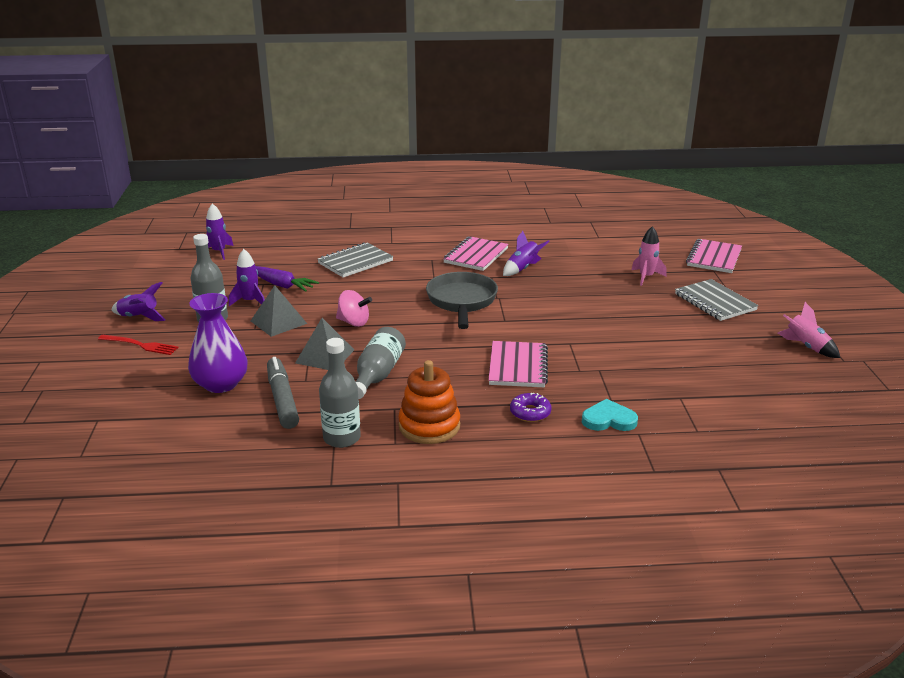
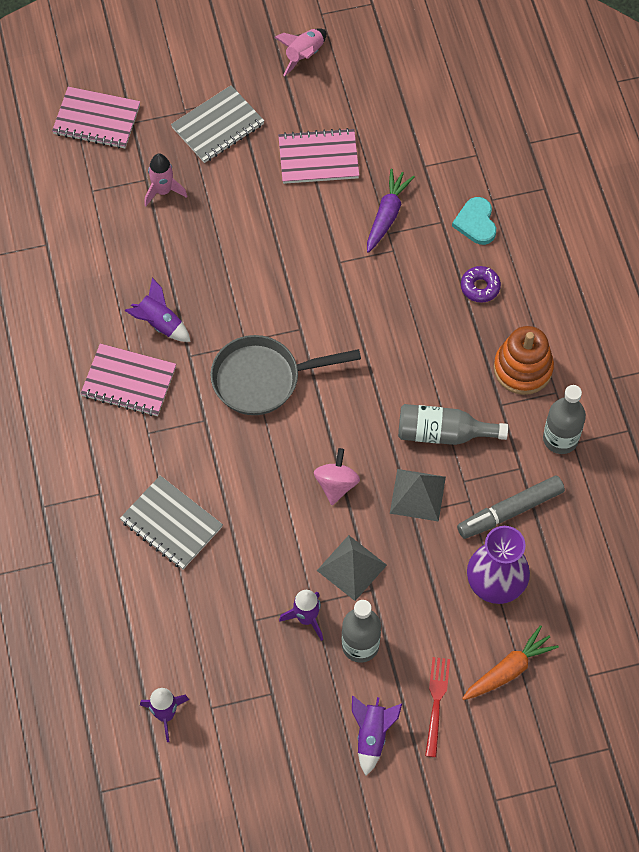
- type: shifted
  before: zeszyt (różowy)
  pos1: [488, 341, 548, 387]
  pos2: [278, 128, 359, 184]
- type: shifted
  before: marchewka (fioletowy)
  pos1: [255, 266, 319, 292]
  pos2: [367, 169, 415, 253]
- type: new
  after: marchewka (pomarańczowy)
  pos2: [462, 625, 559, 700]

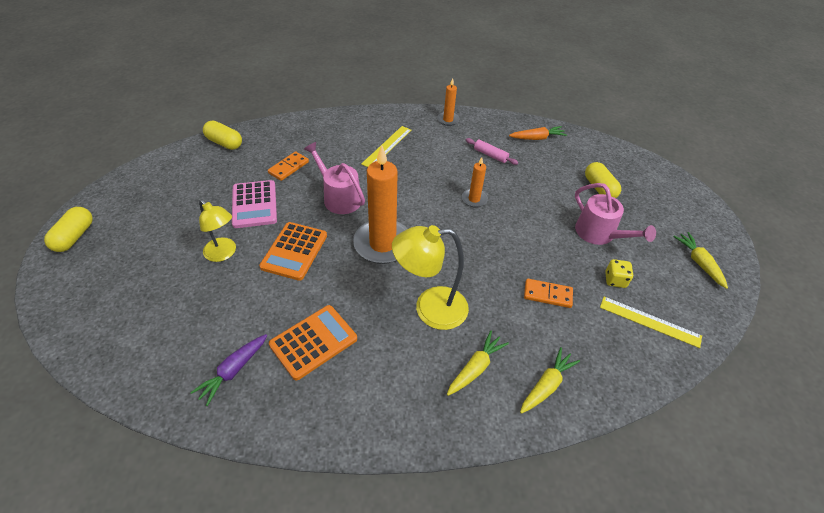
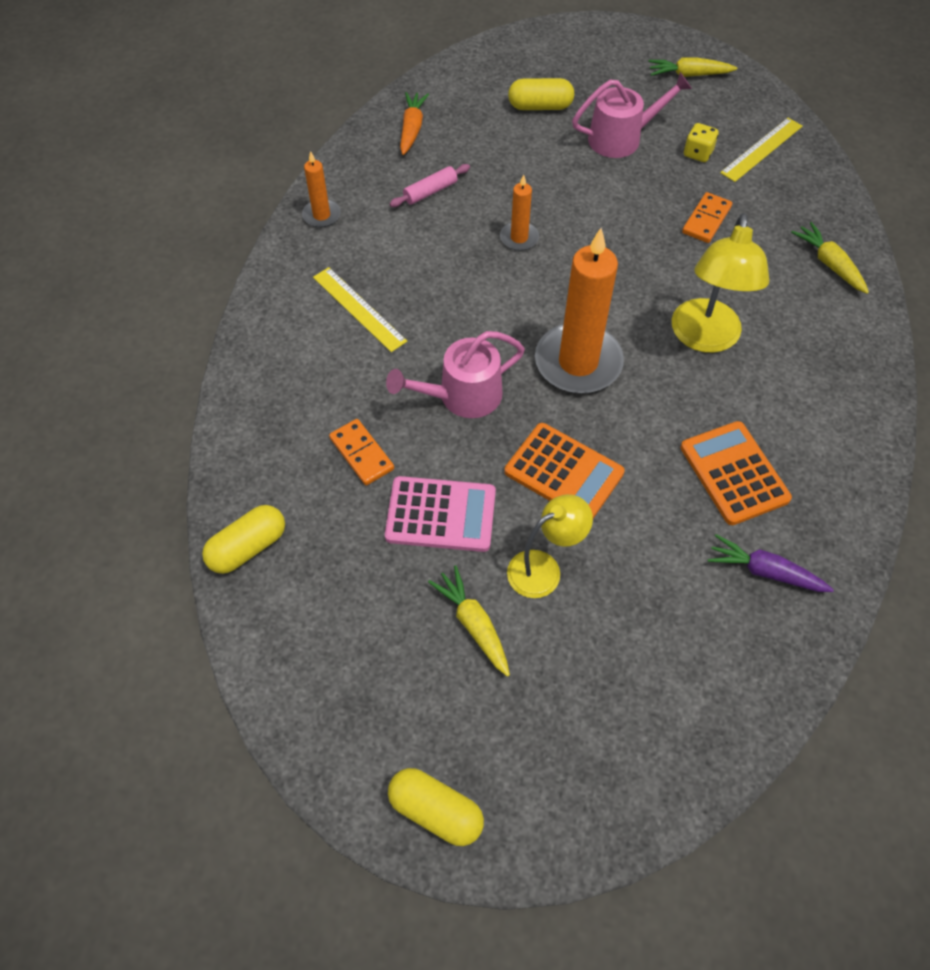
- type: shifted
  before: marchewka (żółty)
  pos1: [447, 331, 509, 396]
  pos2: [428, 565, 510, 677]
- type: rotated
  before: marchewka (fioletowy)
  pos1: [190, 334, 267, 406]
  pos2: [708, 534, 834, 592]
  turn: 150

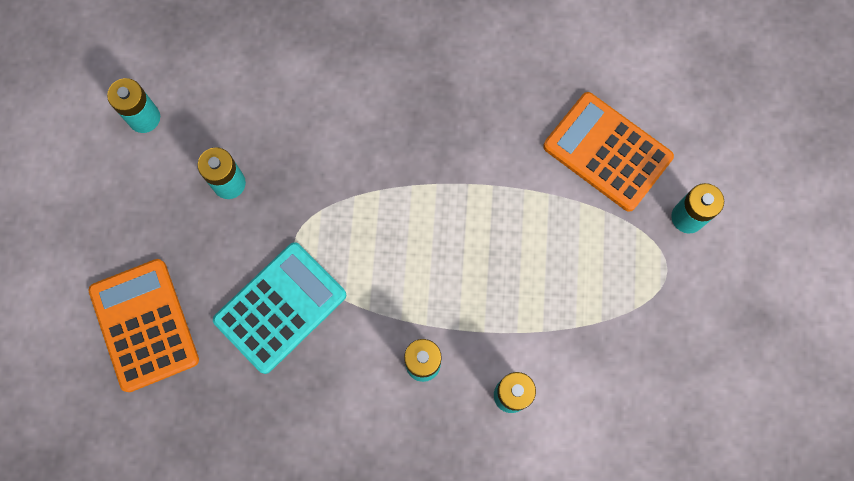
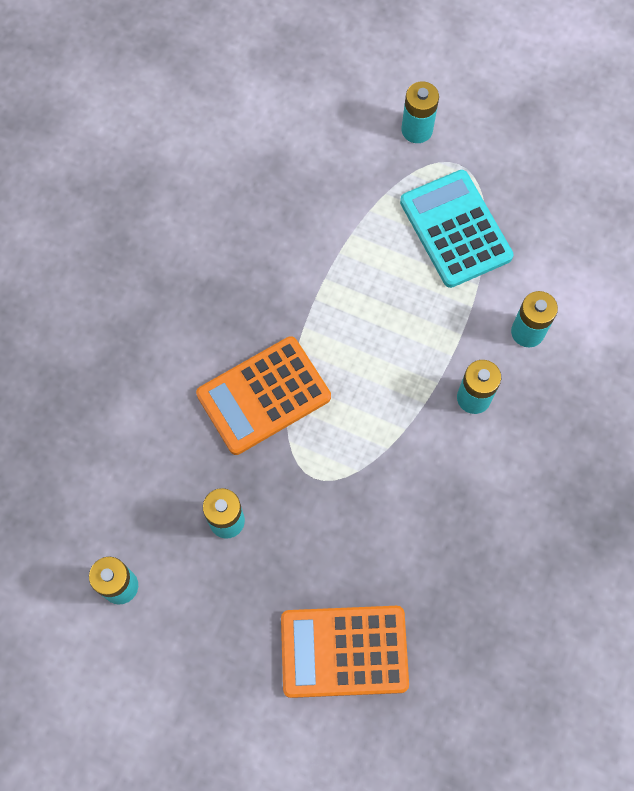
- type: shifted
  before: kalkulator (pomarańczowy)
  pos1: [543, 92, 674, 212]
  pos2: [196, 336, 331, 455]
- type: shifted
  before: kalkulator (turkusowy)
  pos1: [213, 242, 346, 374]
  pos2: [400, 170, 514, 288]

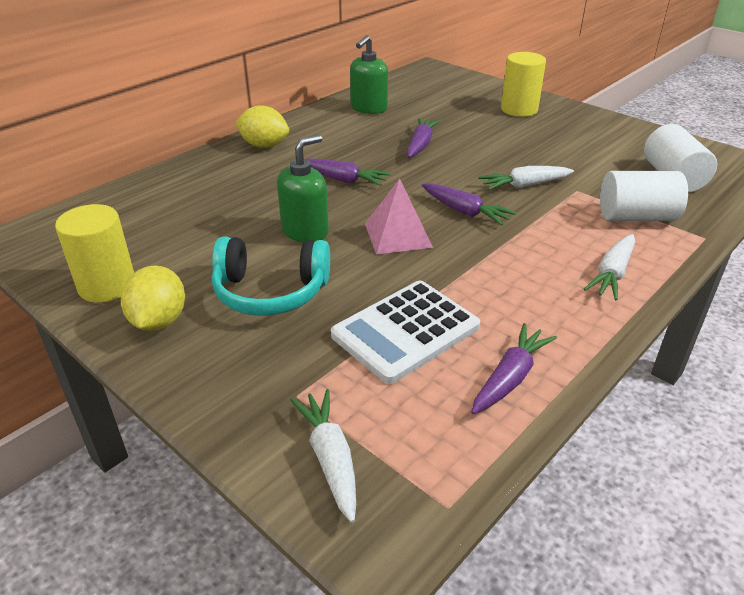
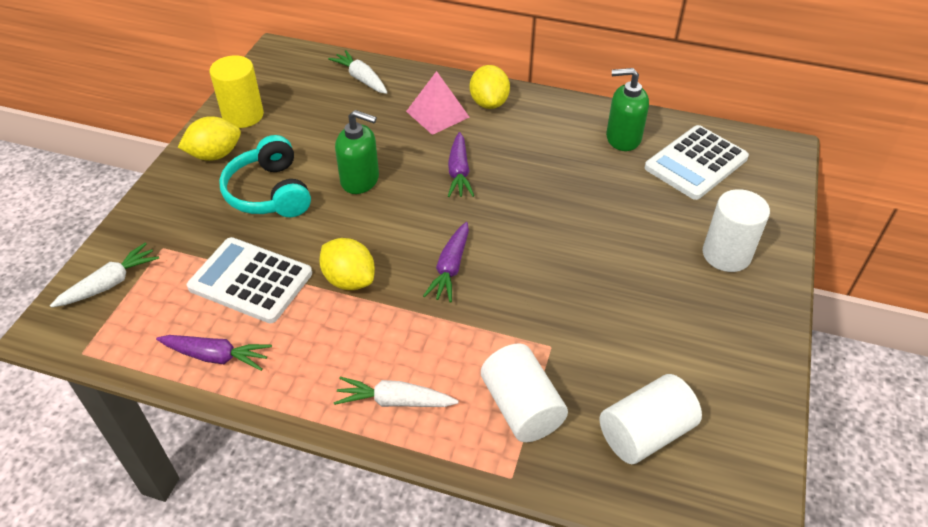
- type: new
  after: cytryna (żółty)
  pos2: [319, 238, 375, 290]
- type: shifted
  before: marchewka (biały)
  pos1: [479, 166, 574, 190]
  pos2: [328, 50, 388, 94]
- type: shifted
  before: piramida (różowy)
  pos1: [365, 179, 433, 255]
  pos2: [406, 71, 470, 135]
- type: new
  after: kalkulator (biały)
  pos2: [645, 125, 749, 200]
- type: repainted
  before: walec (żółty)
  after: walec (biały)
  pos1: [501, 52, 546, 117]
  pos2: [703, 189, 770, 272]
- type: gone
  before: marchewka (fioletowy)
  pos1: [407, 118, 440, 158]

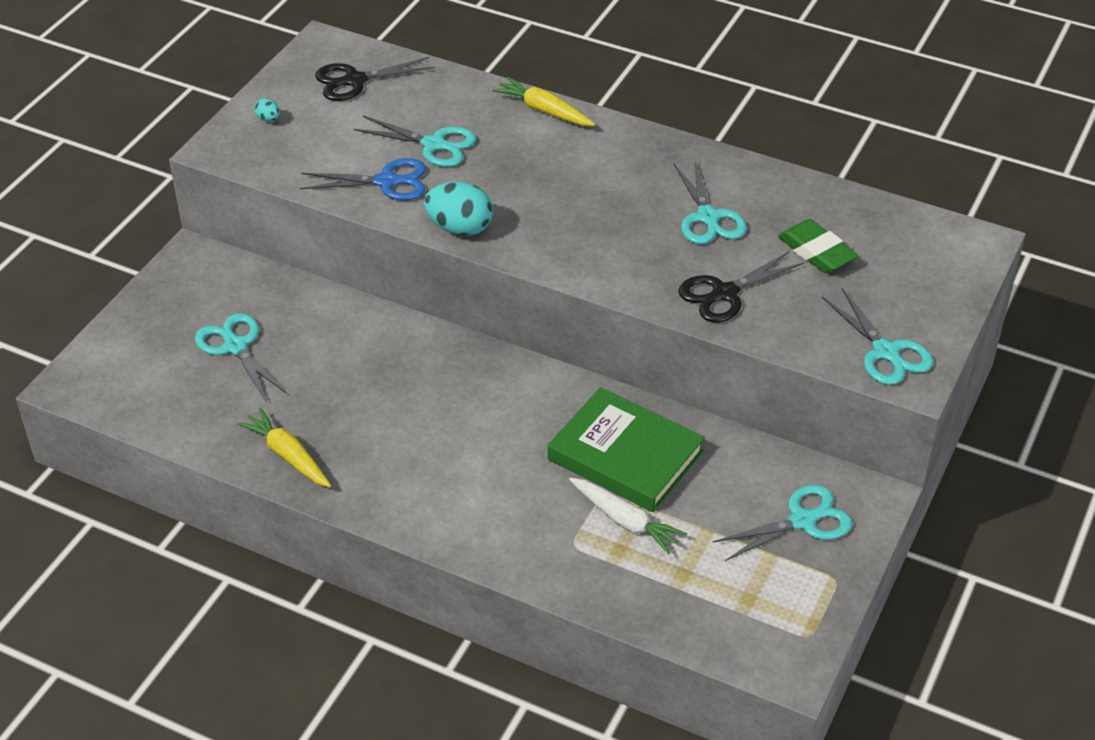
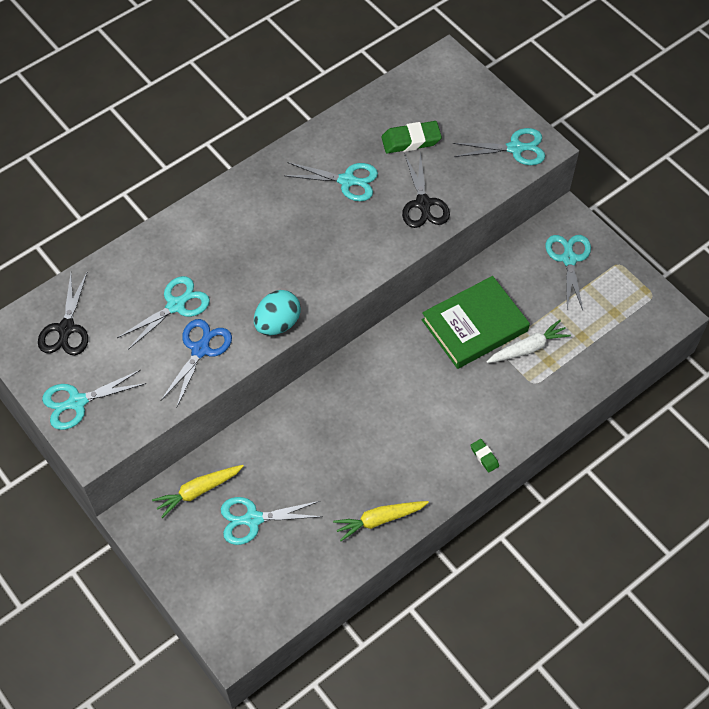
- type: swapped
  before: jajko (turkusowy)
  after: nożyczki (turkusowy)
  pos1: [254, 98, 280, 122]
  pos2: [42, 370, 146, 430]
- type: shifted
  before: marchewka (żółty)
  pos1: [492, 77, 595, 126]
  pos2: [152, 465, 244, 518]
- type: new
  after: gumka do mazania (zielony)
  pos2: [471, 439, 499, 472]

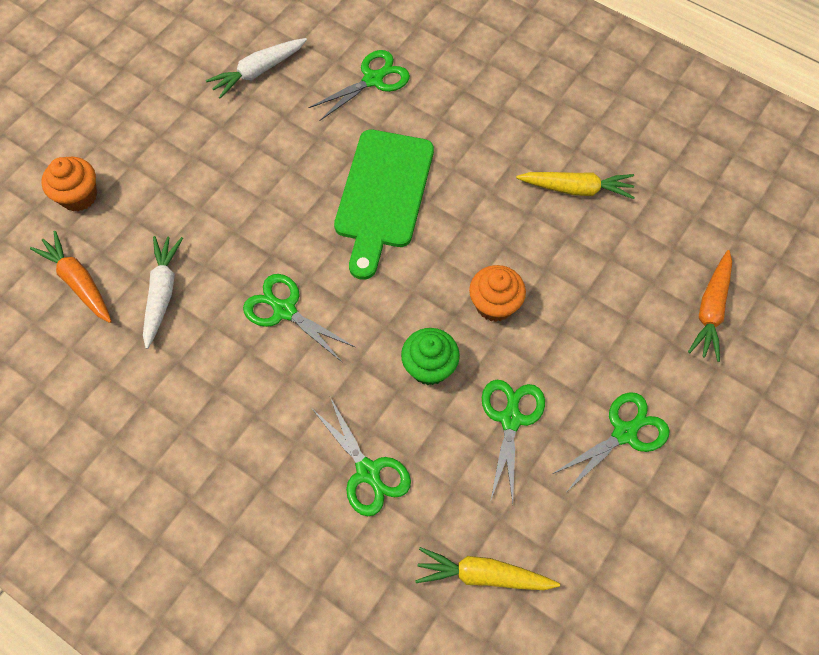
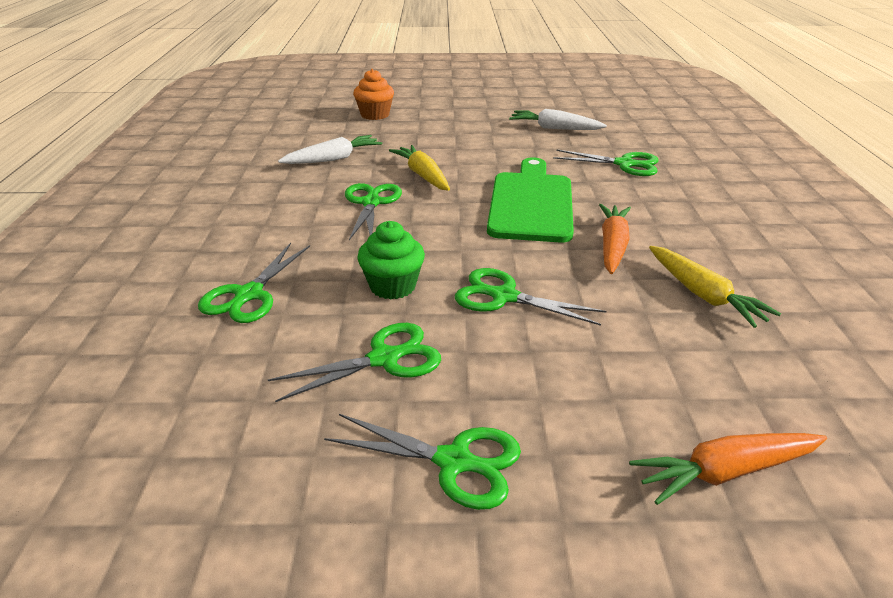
- type: shifted
  before: marchewka (żółty)
  pos1: [415, 547, 560, 590]
  pos2: [389, 145, 450, 191]
- type: swapped
  before: muffinka (pomarańczowy)
  after: nożyczki (zielony)
  pos1: [469, 265, 526, 322]
  pos2: [455, 268, 607, 326]
- type: rotated
  before: deska do krojenia (zielony)
  pos1: [334, 129, 434, 280]
  pos2: [487, 157, 574, 243]
  turn: 120
- type: shifted
  before: marchewka (pomarańczowy)
  pos1: [30, 231, 112, 323]
  pos2: [599, 204, 631, 274]

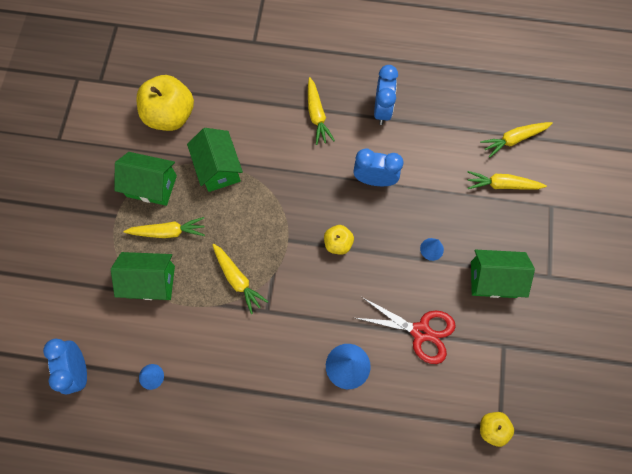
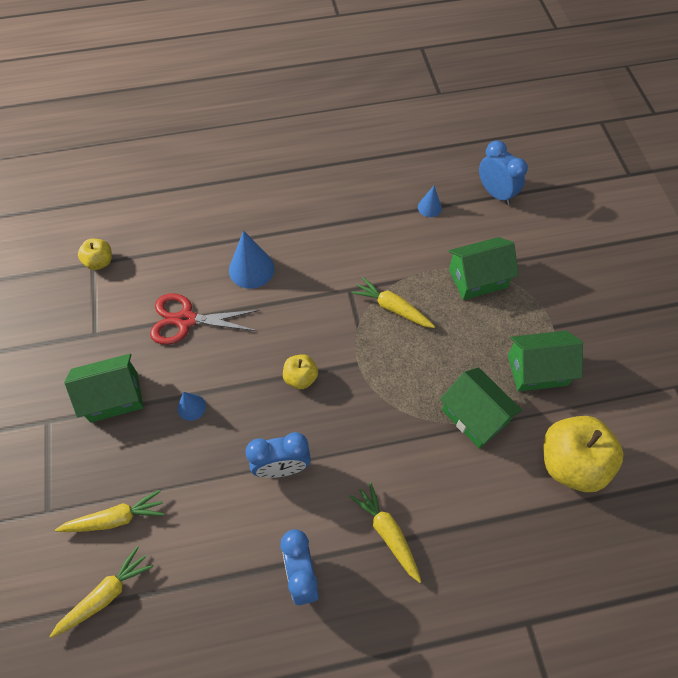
- type: gone
  before: marchewka (żółty)
  pos1: [123, 217, 205, 238]

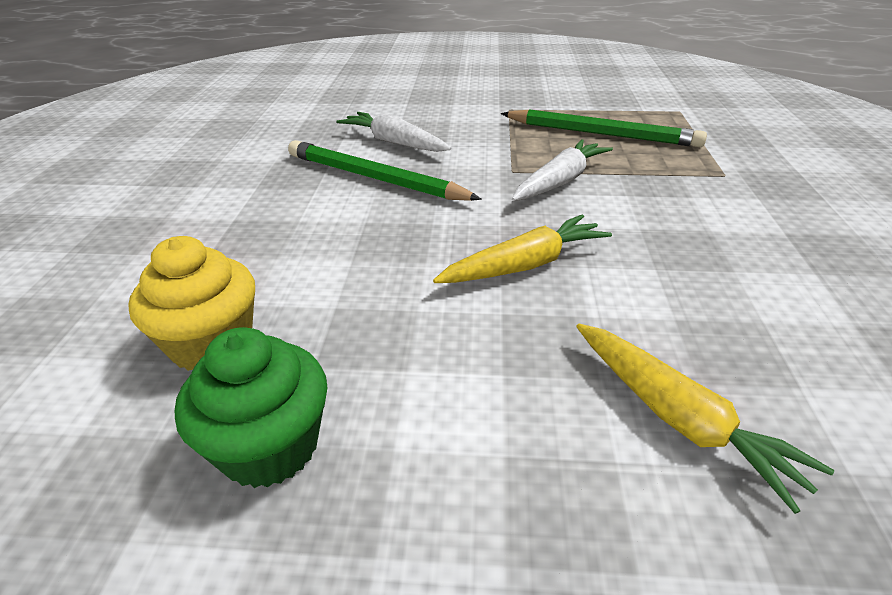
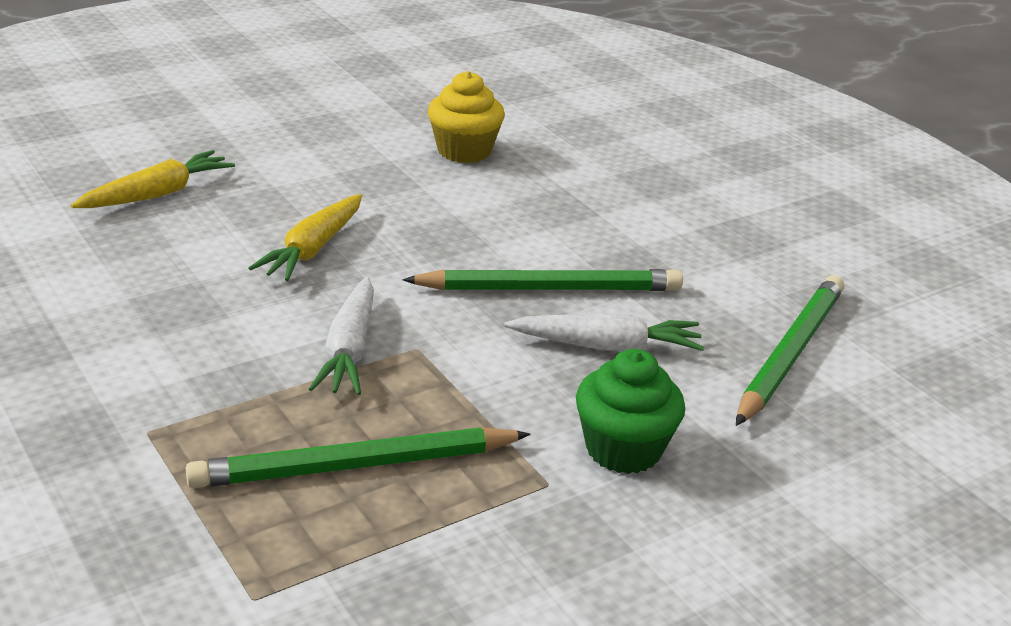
- type: rotated
  before: marchewka (żółty)
  pos1: [576, 324, 834, 514]
  pos2: [71, 150, 235, 208]
  turn: 120
- type: shifted
  before: muffinka (zielony)
  pos1: [175, 327, 328, 488]
  pos2: [576, 349, 685, 474]
- type: new
  after: ołówek (zielony)
  pos2: [736, 275, 844, 426]

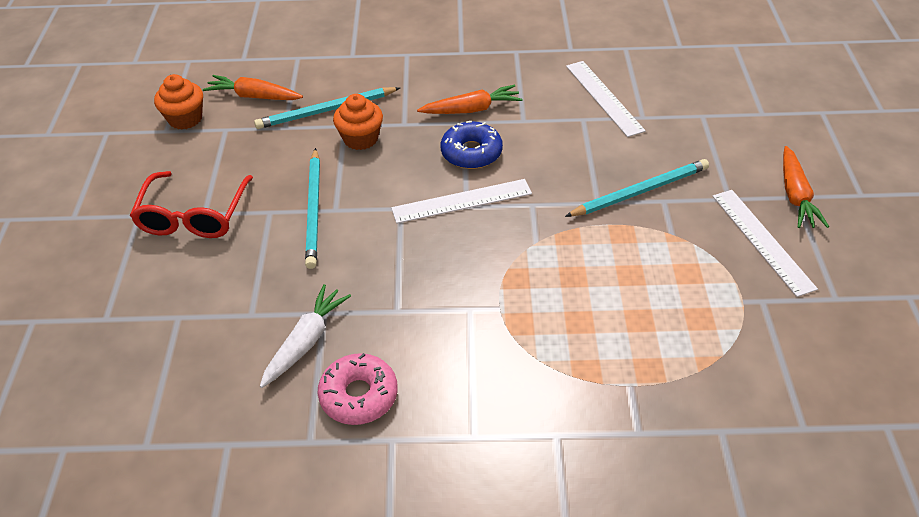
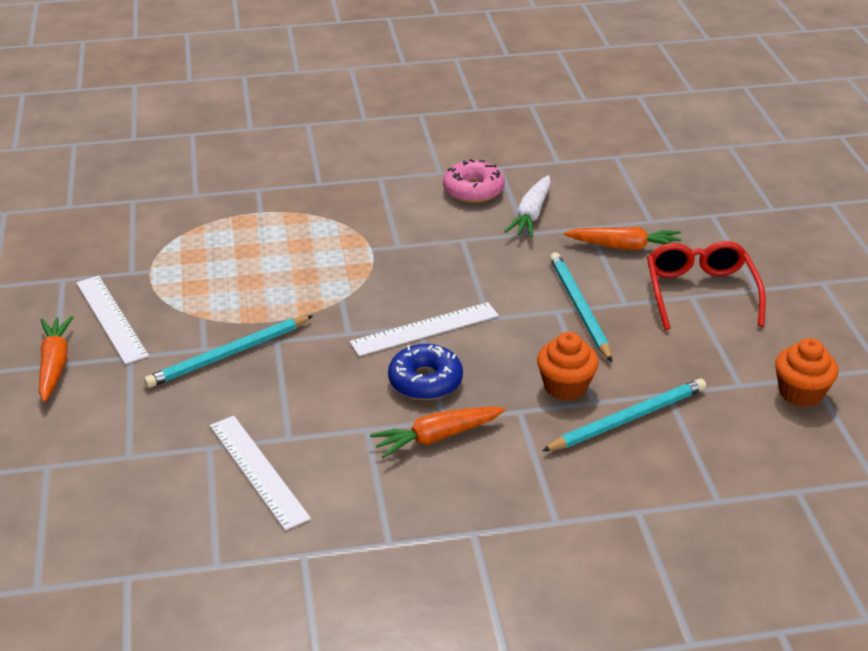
- type: shifted
  before: marchewka (pomarańczowy)
  pos1: [203, 75, 303, 100]
  pos2: [564, 227, 682, 250]

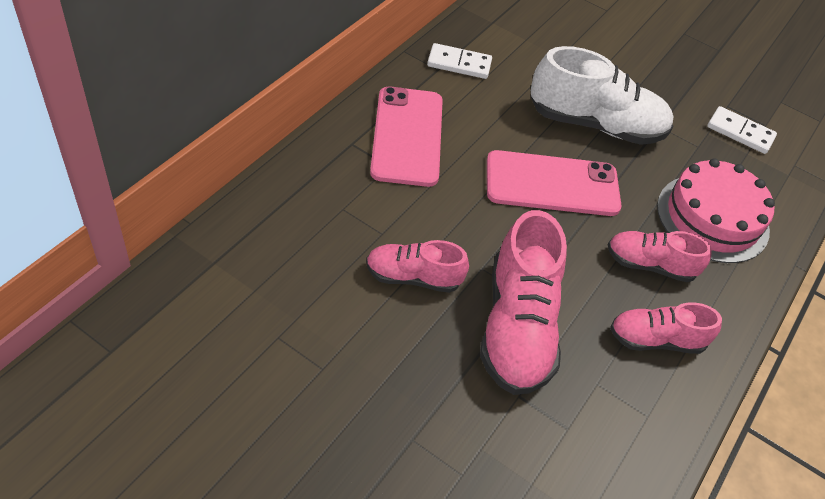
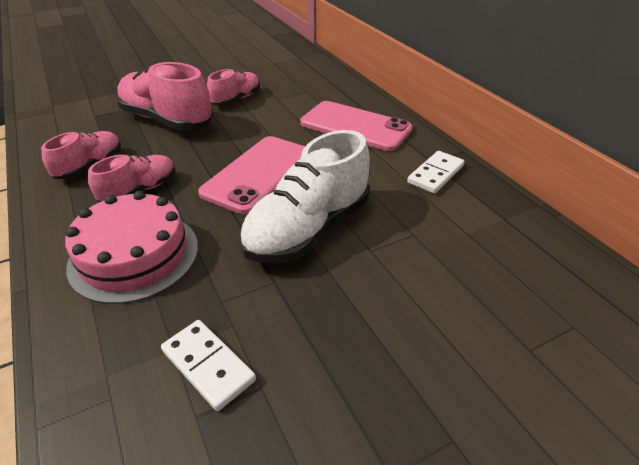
- type: rotated
  before: kostka domina (biały)
  pos1: [707, 106, 777, 154]
  pos2: [161, 320, 256, 411]
  turn: 75

